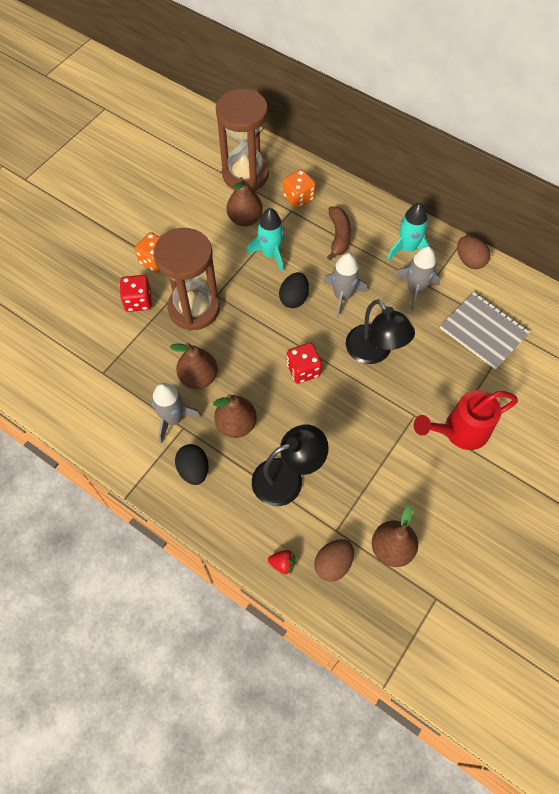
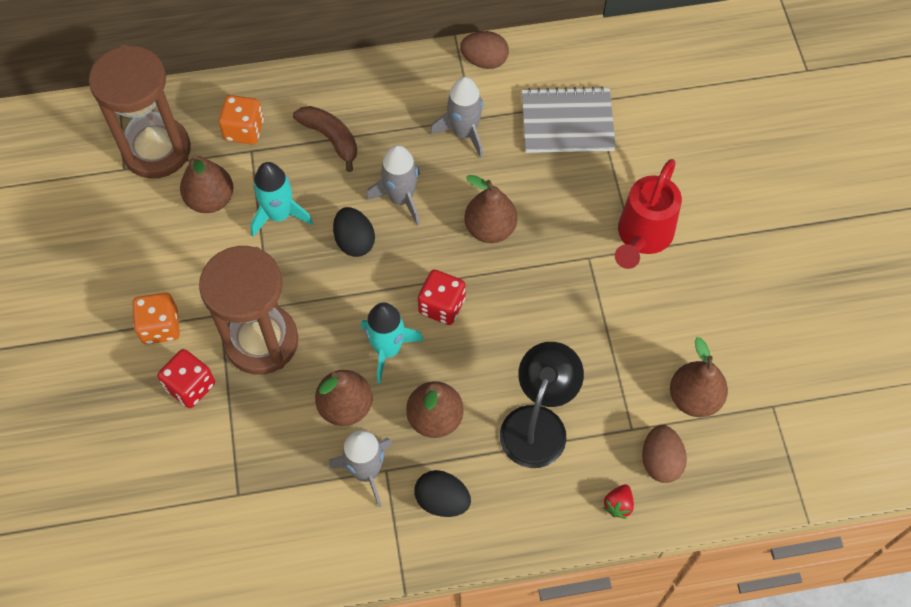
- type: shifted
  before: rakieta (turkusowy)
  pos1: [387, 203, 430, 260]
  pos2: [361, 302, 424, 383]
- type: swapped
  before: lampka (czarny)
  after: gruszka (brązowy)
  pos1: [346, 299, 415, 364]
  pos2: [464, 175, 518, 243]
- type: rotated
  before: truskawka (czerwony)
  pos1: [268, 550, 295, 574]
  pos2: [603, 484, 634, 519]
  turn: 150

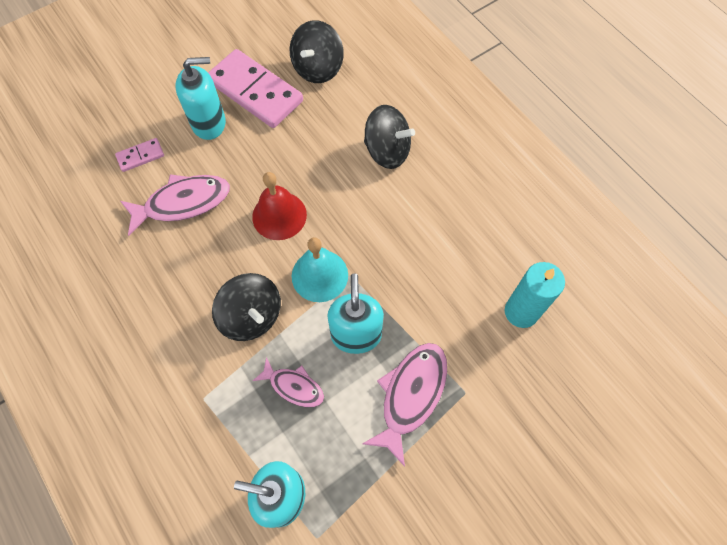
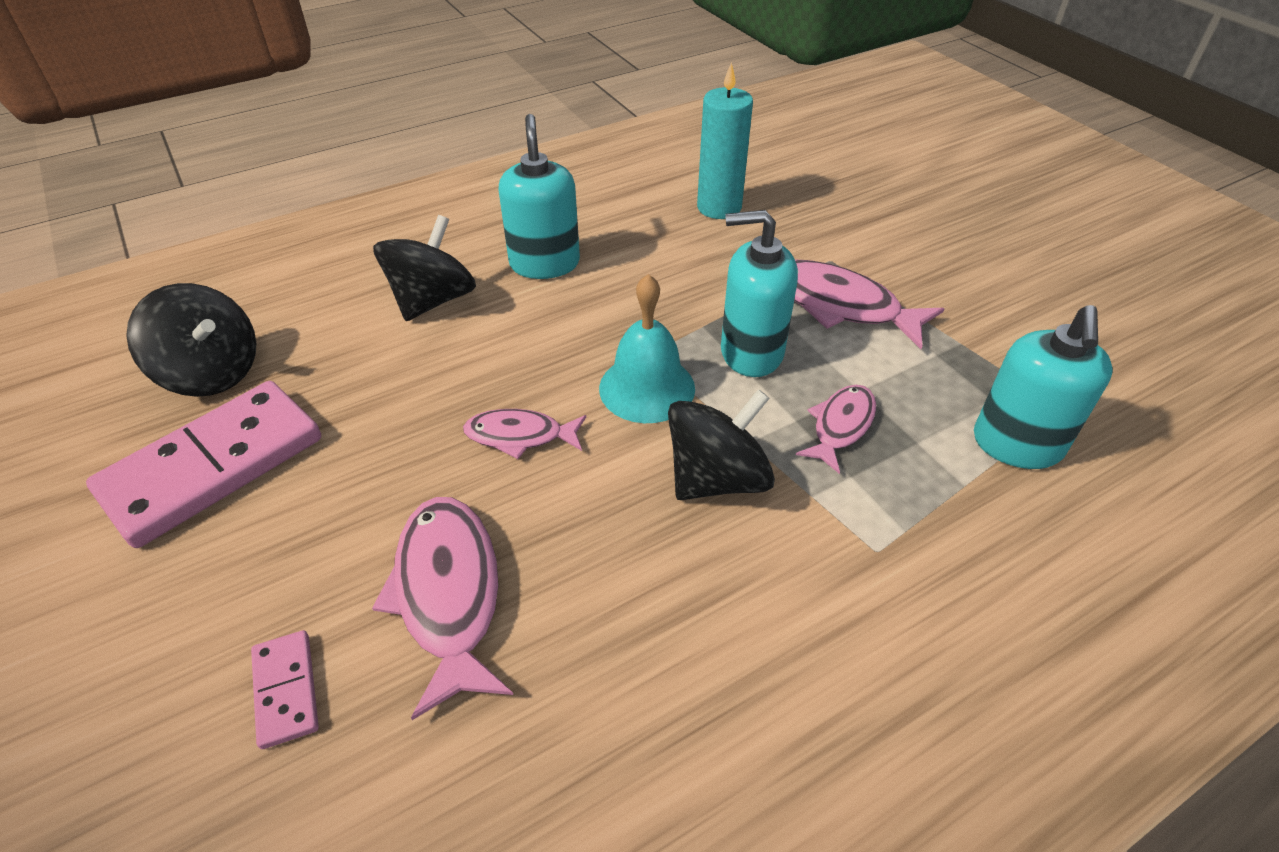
- type: swapped
  before: dzwonek (czerwony)
  after: ryba (różowy)
  pos1: [252, 172, 307, 240]
  pos2: [463, 409, 586, 459]
- type: shifted
  before: dozownik mydła (turkusowy)
  pos1: [175, 57, 226, 140]
  pos2: [498, 114, 580, 279]

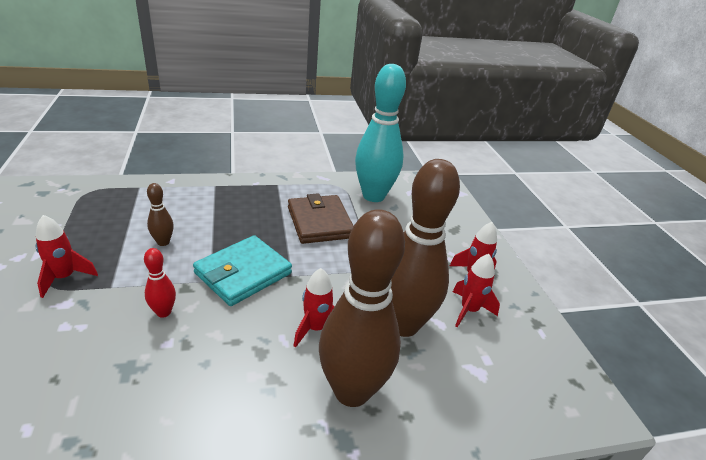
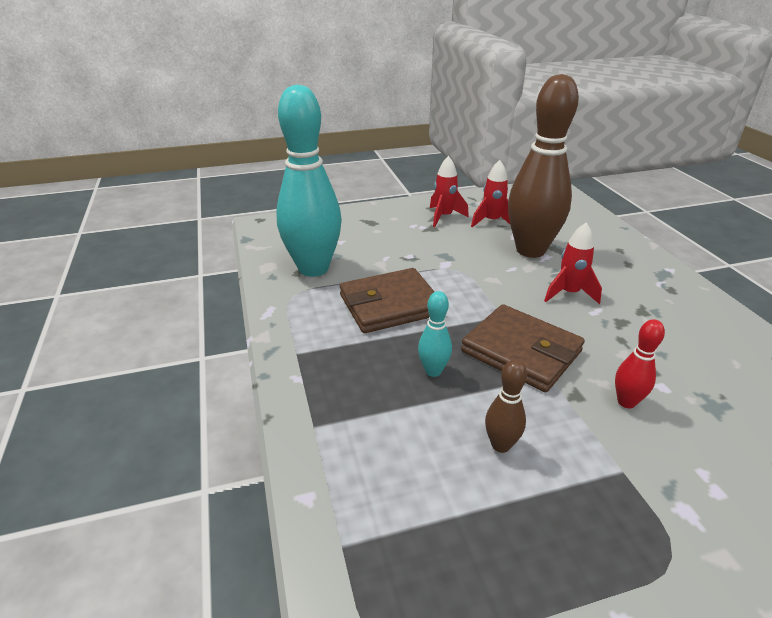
- type: new
  after: kręgiel (turkusowy)
  pos2: [418, 291, 452, 377]
- type: repainted
  before: portfel (turkusowy)
  after: portfel (brązowy)
  pos1: [193, 235, 292, 306]
  pos2: [461, 304, 585, 392]
- type: gone
  before: rakieta (czerwony)
  pos1: [36, 215, 98, 298]
- type: gone
  before: kręgiel (brązowy)
  pos1: [319, 209, 405, 407]

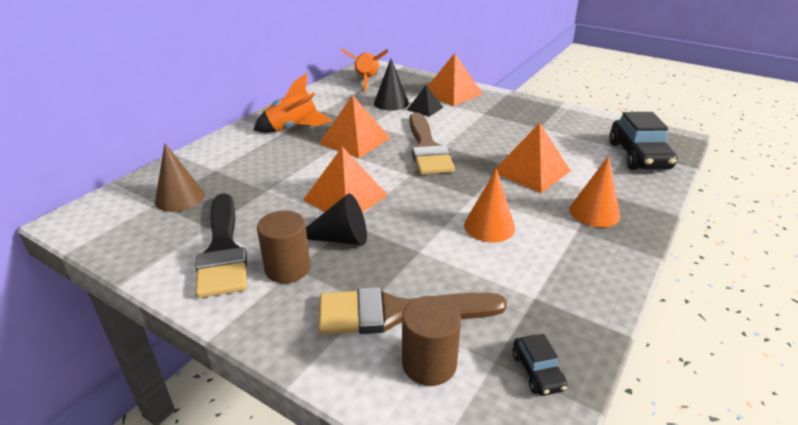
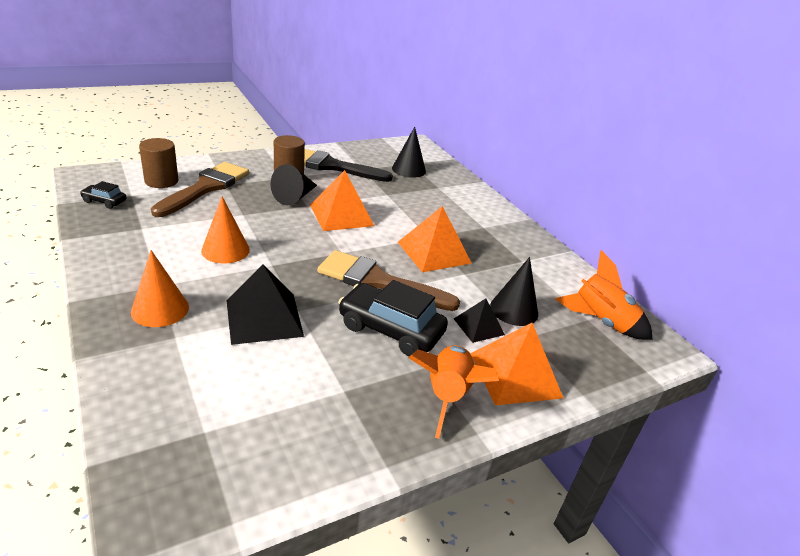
- type: repainted
  before: piramida (pomarańczowy)
  after: piramida (czarny)
  pos1: [493, 123, 571, 193]
  pos2: [226, 264, 304, 345]
- type: shifted
  before: samochód (czarny)
  pos1: [609, 112, 677, 170]
  pos2: [338, 280, 448, 356]
- type: repainted
  before: stożek (brązowy)
  after: stożek (czarny)
  pos1: [155, 143, 205, 212]
  pos2: [392, 127, 426, 178]
- type: shifted
  before: rakieta (pomarańczowy)
  pos1: [254, 73, 332, 133]
  pos2: [409, 345, 499, 439]

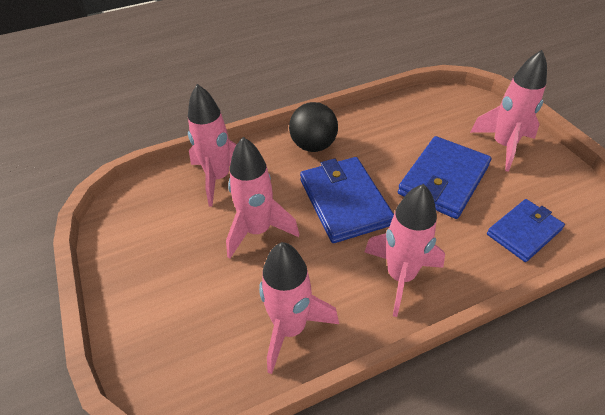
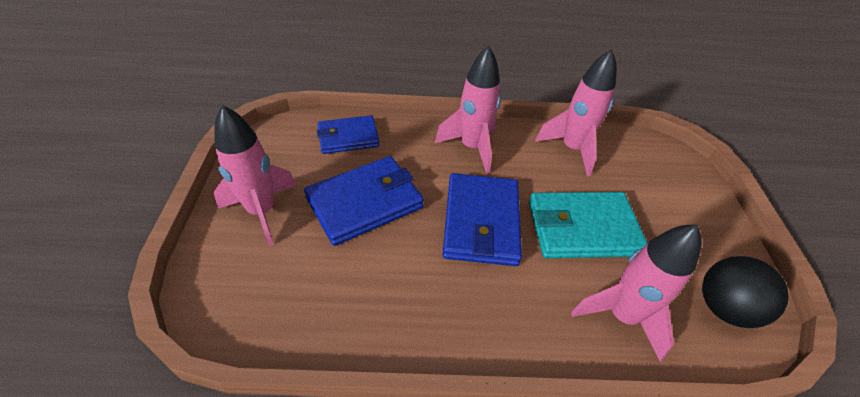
- type: swapped
  before: rakieta (różowy)
  after: portfel (turkusowy)
  pos1: [226, 137, 299, 259]
  pos2: [529, 192, 648, 258]
- type: shifted
  before: piłka (czarny)
  pos1: [289, 102, 338, 152]
  pos2: [702, 256, 789, 328]

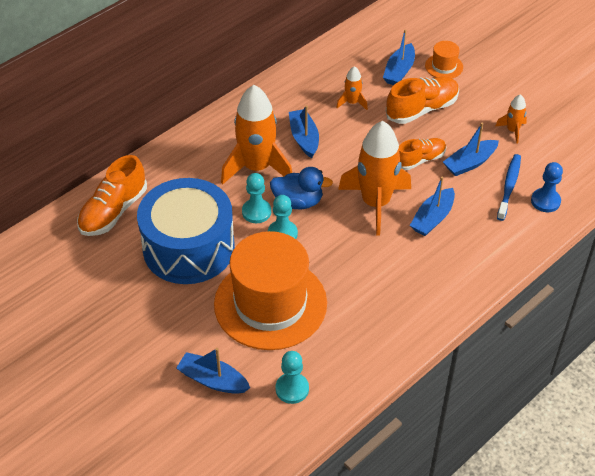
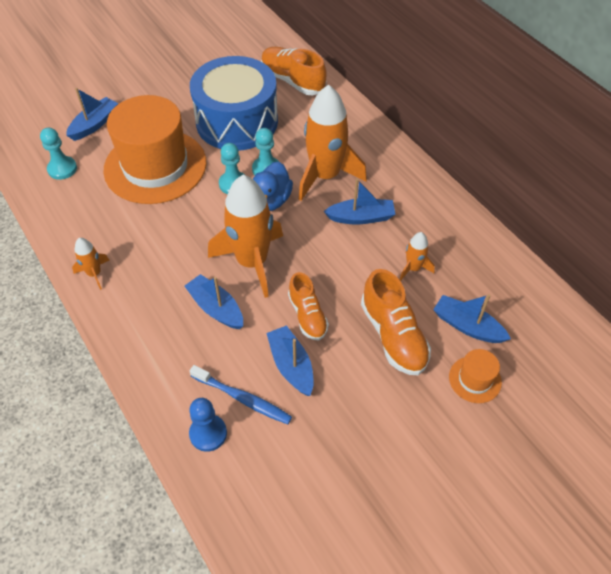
- type: shifted
  before: rakieta (pomarańczowy)
  pos1: [496, 94, 527, 144]
  pos2: [72, 238, 110, 290]

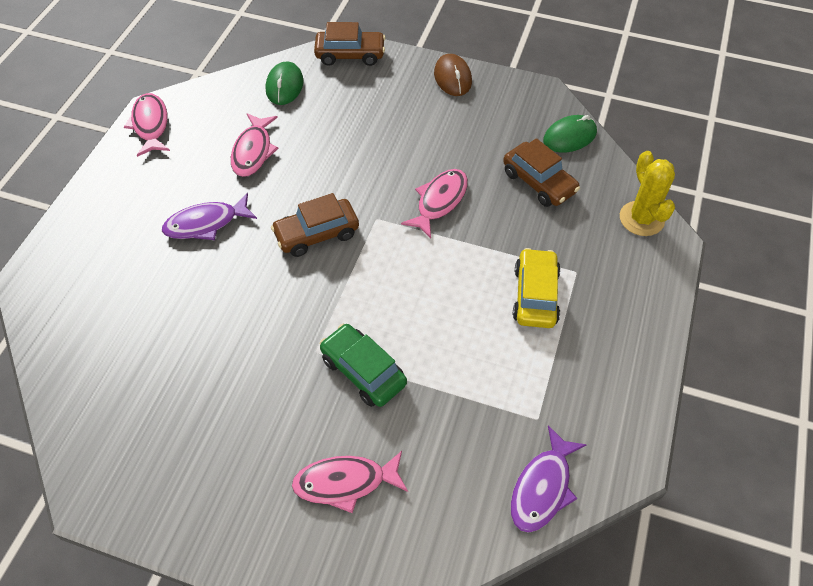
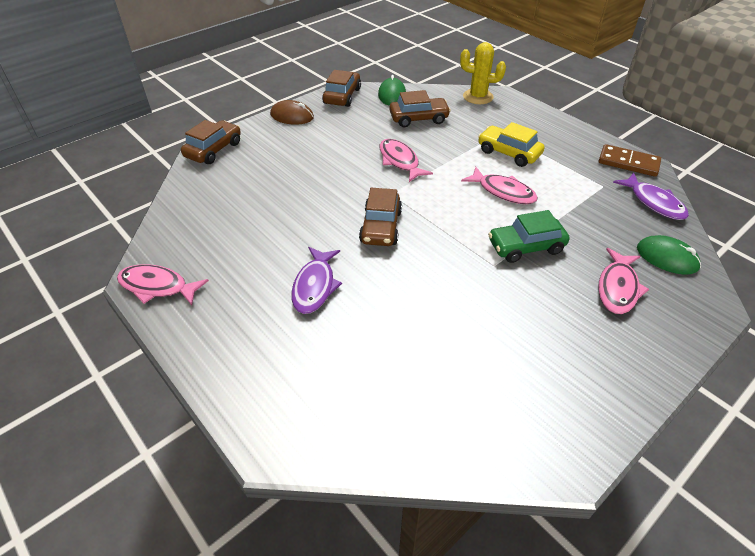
- type: new
  after: samochód (brązowy)
  pos2: [322, 70, 361, 107]
- type: shifted
  before: ryba (różowy)
  pos1: [231, 113, 279, 177]
  pos2: [461, 167, 538, 204]
- type: new
  after: kostka domina (brązowy)
  pos2: [599, 144, 661, 177]
- type: shifted
  before: myszka (zielony)
  pos1: [266, 61, 304, 105]
  pos2: [637, 235, 701, 275]

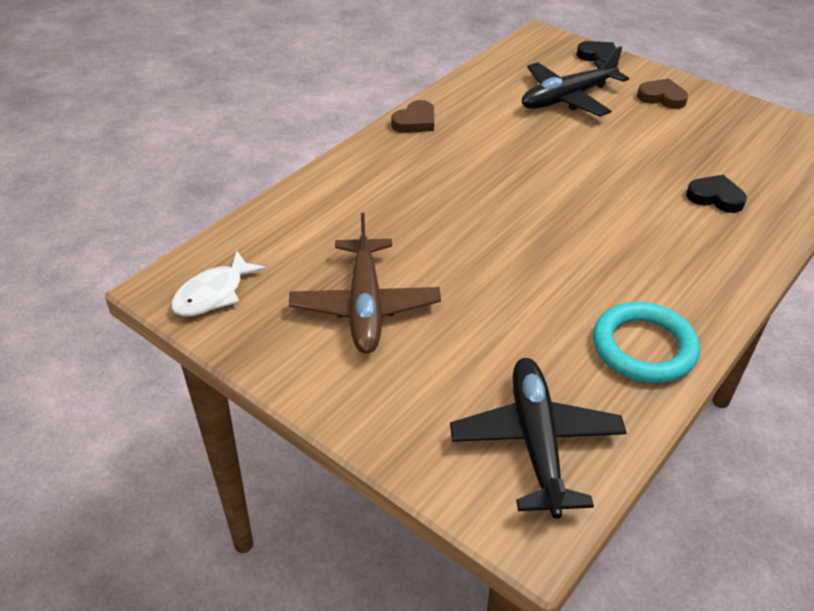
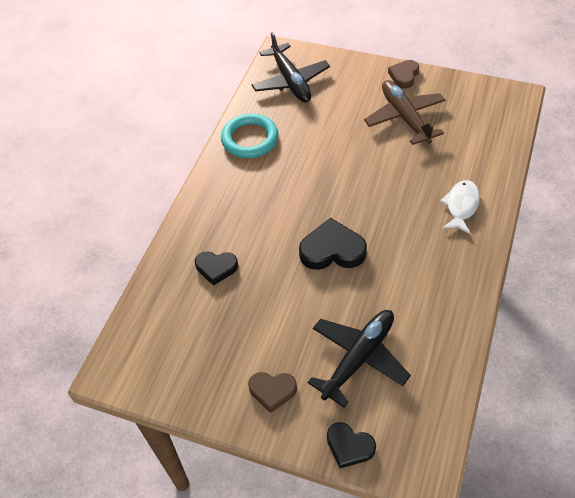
- type: new
  after: serce (czarny)
  pos2: [299, 218, 367, 270]
- type: shifted
  before: serce (brązowy)
  pos1: [391, 100, 434, 133]
  pos2: [388, 60, 419, 89]
- type: shifted
  before: ryba (biały)
  pos1: [171, 251, 267, 317]
  pos2: [440, 180, 480, 234]

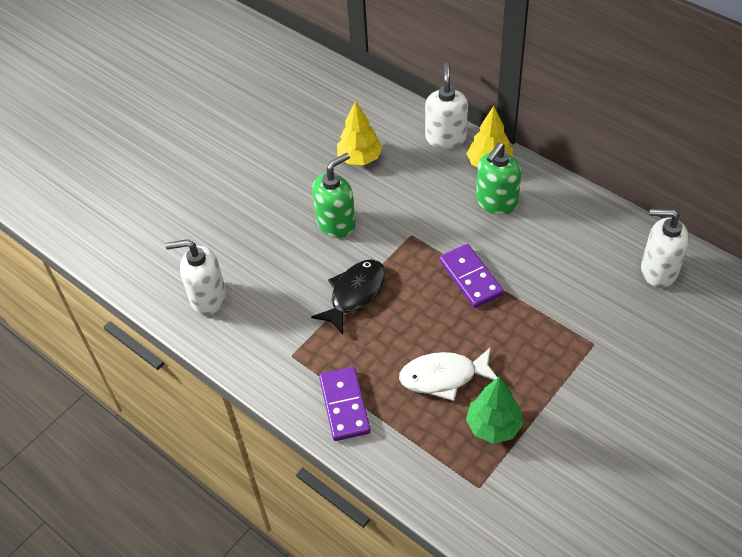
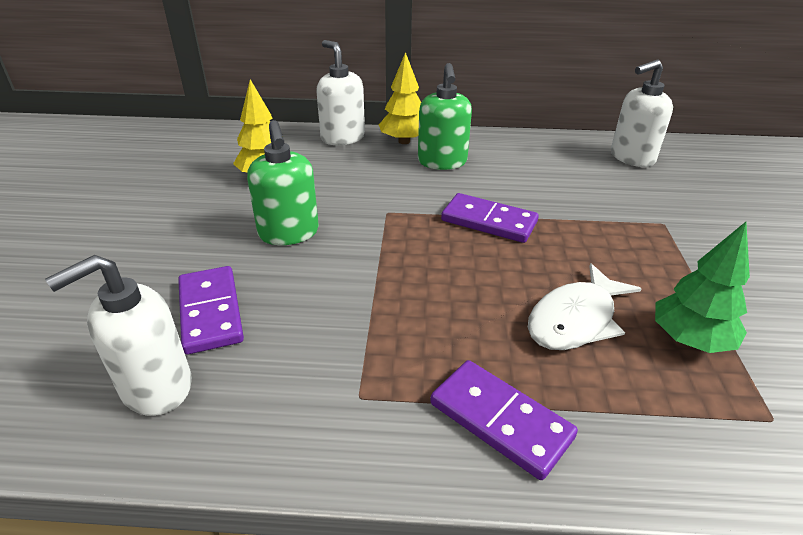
- type: new
  after: kostka domina (fioletowy)
  pos2: [178, 266, 244, 355]
- type: rotated
  before: dozownik mydła (zielony)
  pos1: [312, 153, 356, 238]
  pos2: [247, 120, 319, 245]
  turn: 150
- type: gone
  before: ryba (czarny)
  pos1: [311, 259, 385, 335]

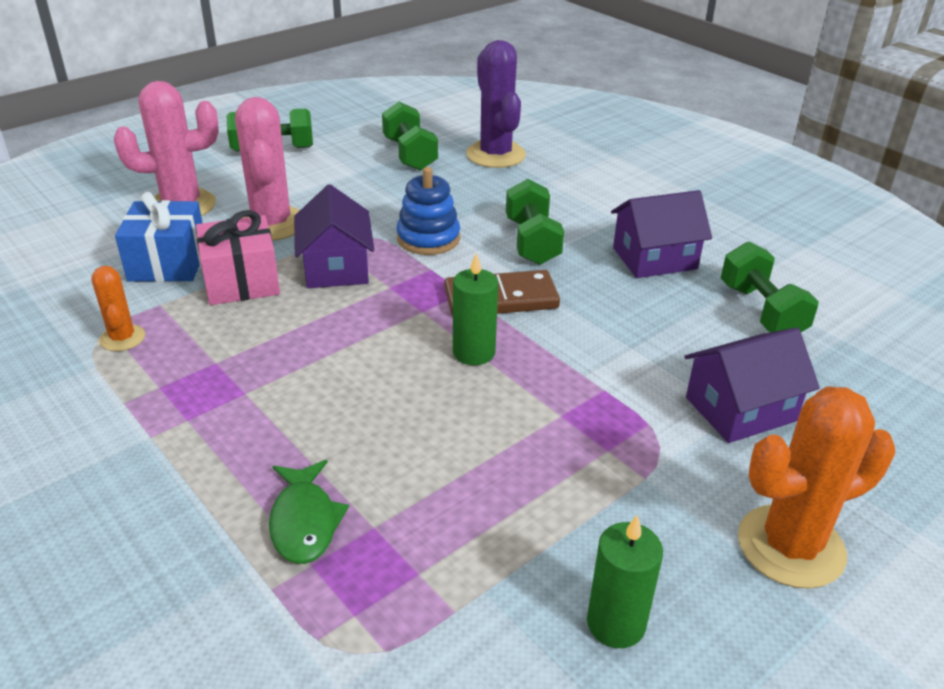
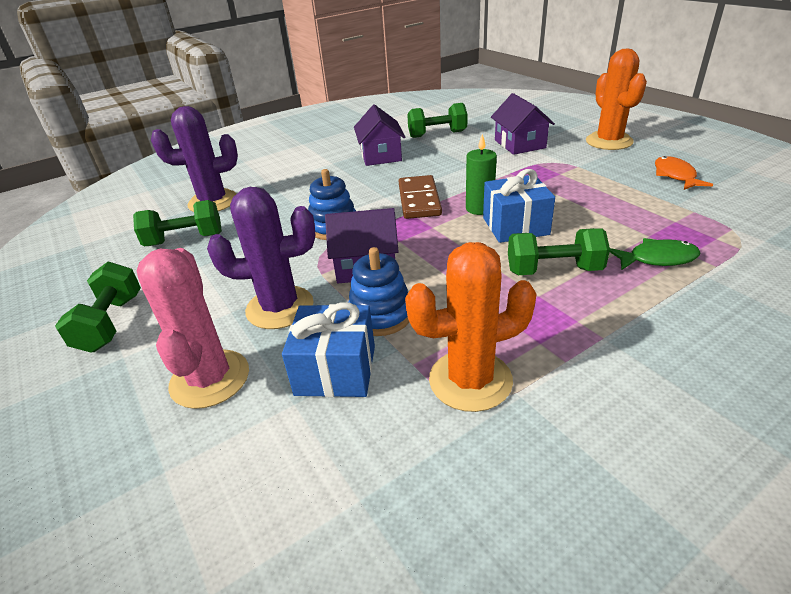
- type: repainted
  before: kaktus (różowy)
  after: kaktus (fioletowy)
  pos1: [235, 97, 300, 241]
  pos2: [207, 187, 315, 329]
- type: swapped
  before: prezent (różowy)
  after: zabawka nakładanka (niebieski)
  pos1: [196, 210, 280, 305]
  pos2: [348, 247, 409, 336]
- type: scaled
  before: kaktus (pomarańczowy)
  pos1: [91, 266, 145, 351]
  pos2: [405, 242, 537, 412]
  scale: 1.88
- type: new
  after: prezent (niebieski)
  pos2: [483, 169, 555, 243]
- type: shifted
  before: hantel (zielony)
  pos1: [506, 179, 564, 265]
  pos2: [508, 228, 610, 275]
- type: swapped
  before: świeca (zielony)
  after: ryba (pomarańczowy)
  pos1: [587, 515, 663, 648]
  pos2: [655, 156, 713, 190]

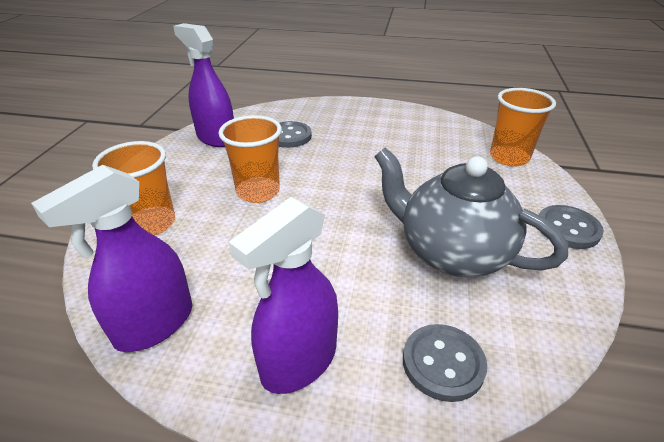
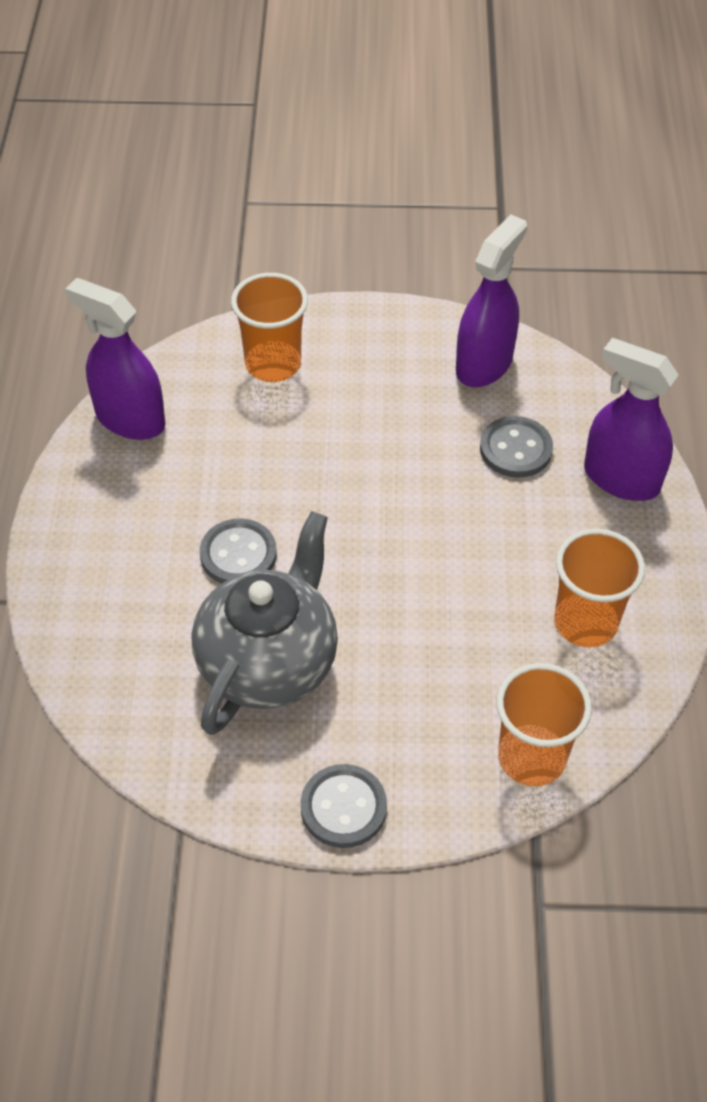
- type: shifted
  before: guzik (szary)
  pos1: [403, 324, 487, 402]
  pos2: [200, 518, 277, 583]
- type: shifted
  before: szklanka (pomarańczowy)
  pos1: [218, 115, 282, 203]
  pos2: [554, 529, 645, 648]
- type: shifted
  before: spryskiwacz (fioletowy)
  pos1: [229, 197, 338, 394]
  pos2: [584, 338, 678, 501]

